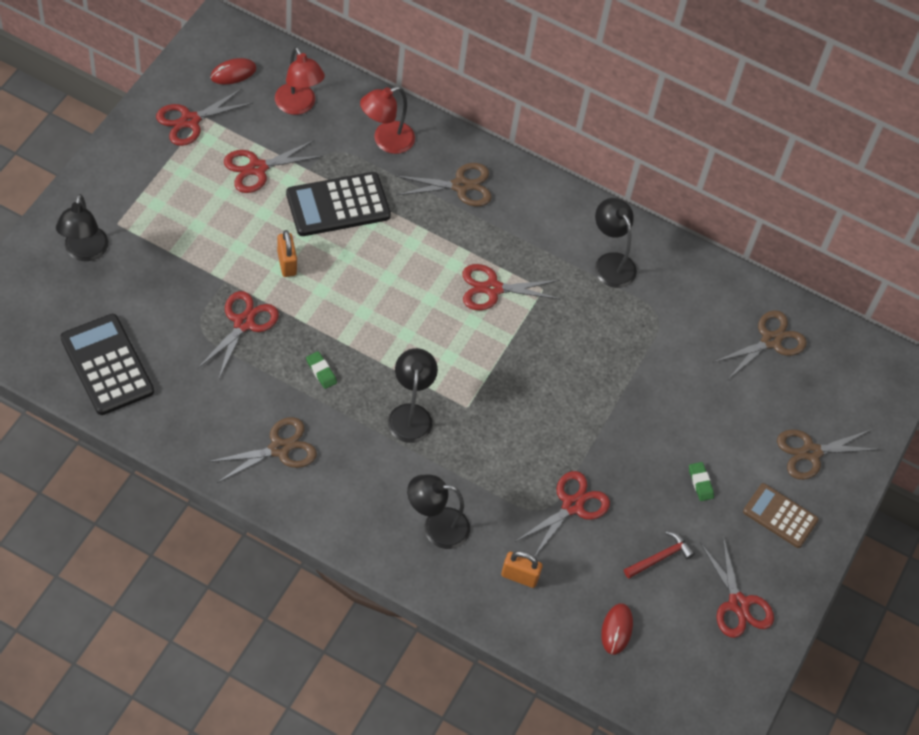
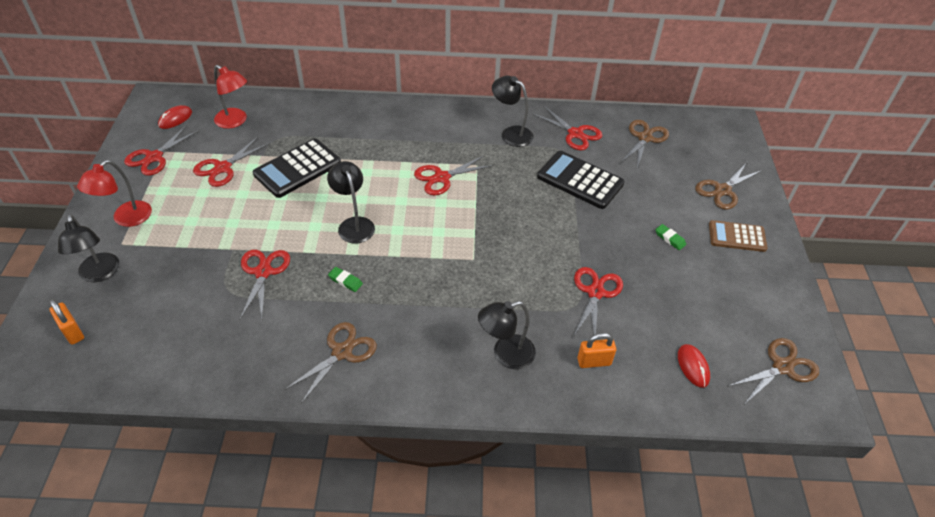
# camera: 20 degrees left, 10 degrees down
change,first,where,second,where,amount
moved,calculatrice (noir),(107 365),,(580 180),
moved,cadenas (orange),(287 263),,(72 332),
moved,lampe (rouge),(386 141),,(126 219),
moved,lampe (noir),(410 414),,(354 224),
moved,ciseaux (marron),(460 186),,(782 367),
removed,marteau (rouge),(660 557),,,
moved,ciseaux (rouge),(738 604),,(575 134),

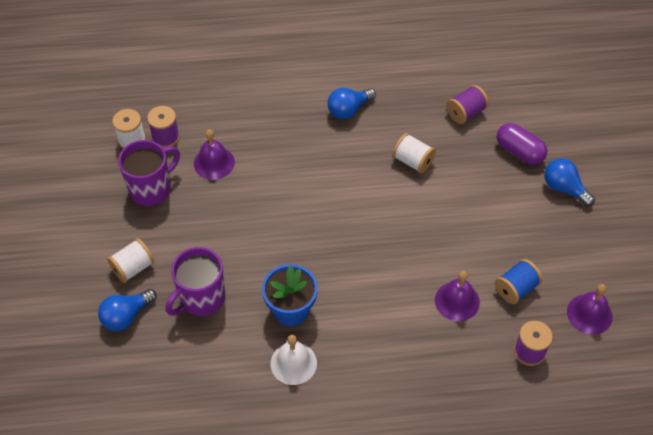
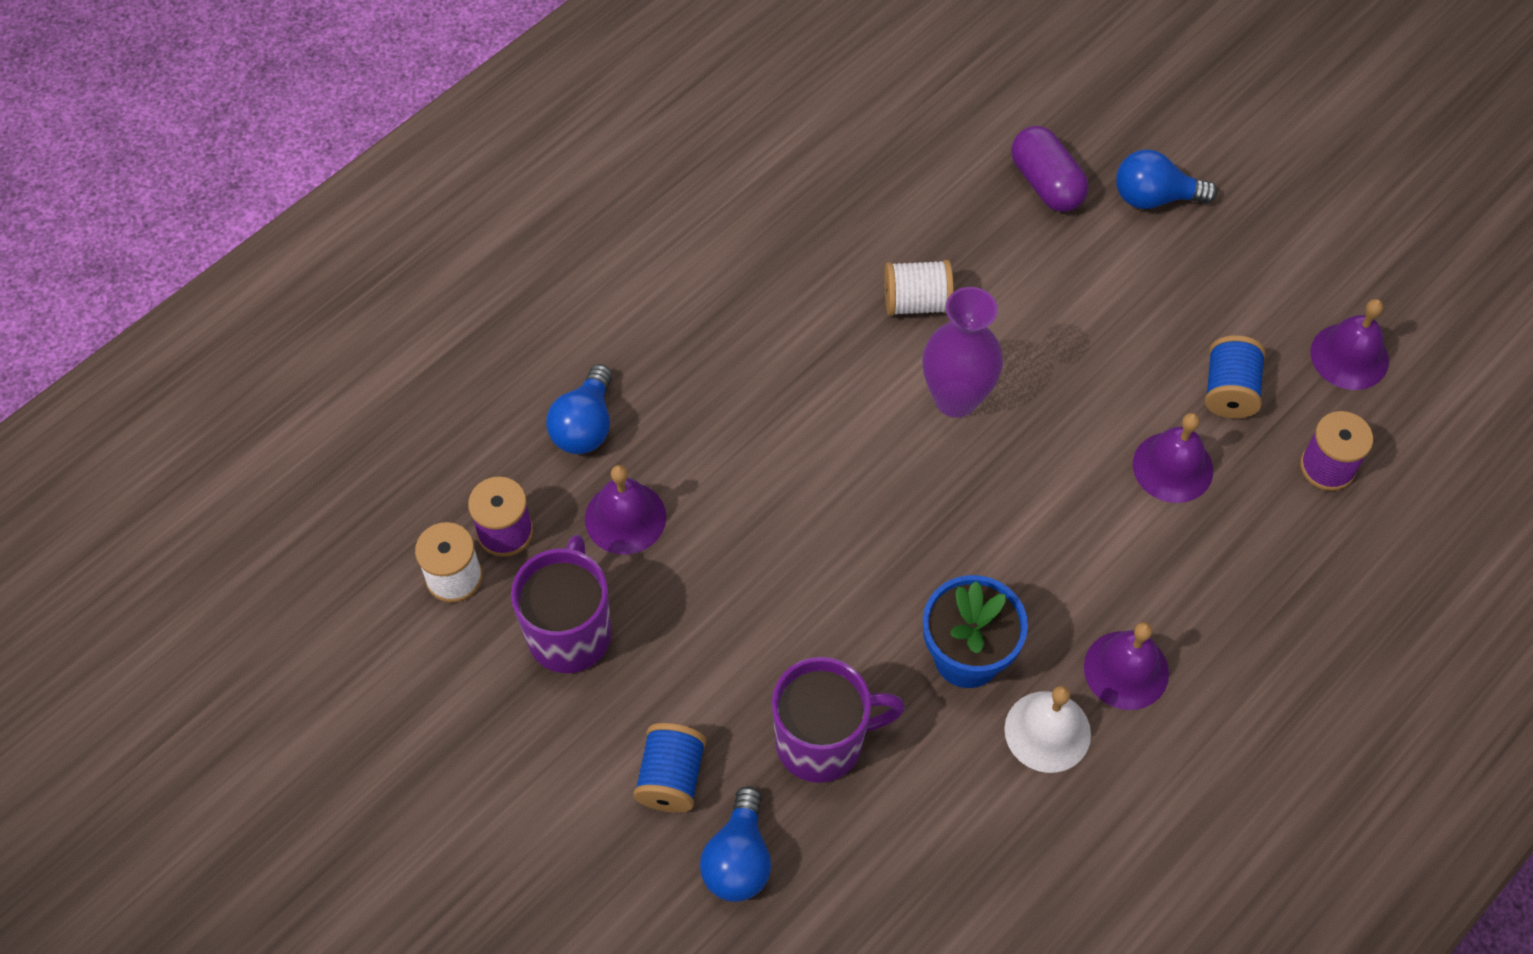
# camera: 40 degrees left, 5 degrees up
change,first,where,second,where,amount
recoloured,bobine (blanc),(133 268),bobine (bleu),(671 778),
turned,tasse (violet),(201 298),,(822 742),105 degrees counterclockwise
moved,ampoule (bleu),(348 110),,(585 426),
removed,bobine (violet),(466 113),,,
turned,gélule (violet),(519 151),,(1046 183),60 degrees clockwise
added,,,vase (violet),(955 399),
added,,,cloche (violet),(1126 670),

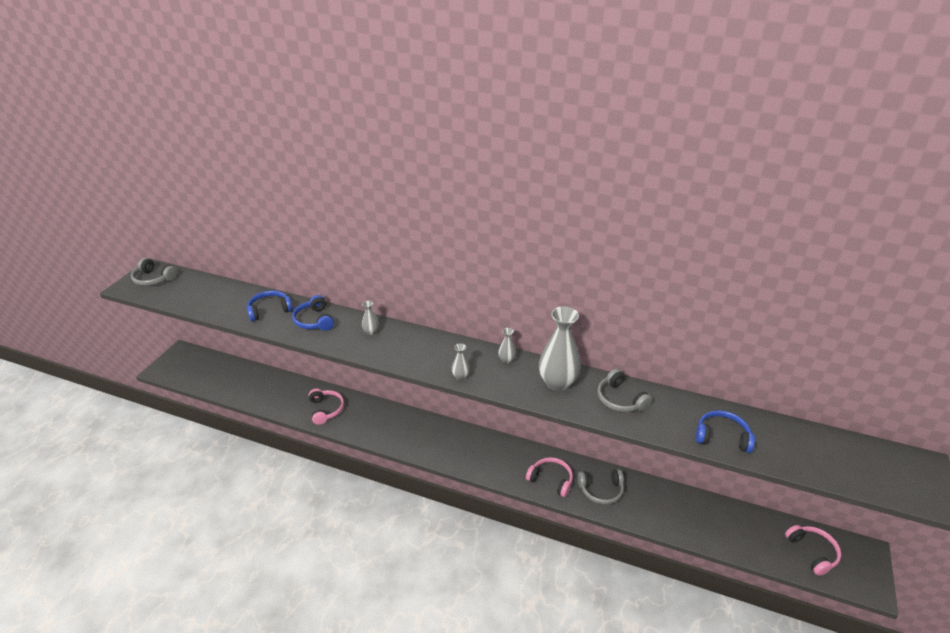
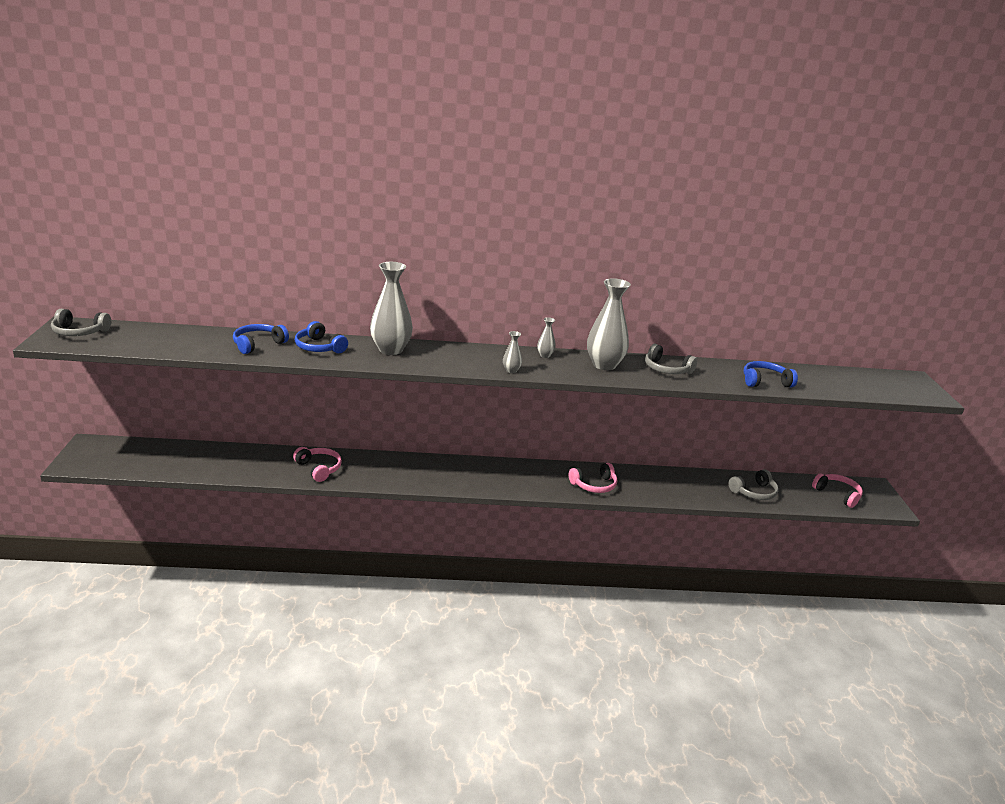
# camera: 25 degrees left, 10 degrees down
change,first,where,second,where,amount
resized,vase (gris),(371 332),,(390 350),x2.21
turned,casque audio (rose),(551 480),,(594 485),150 degrees clockwise
moved,casque audio (gris),(601 490),,(754 492),

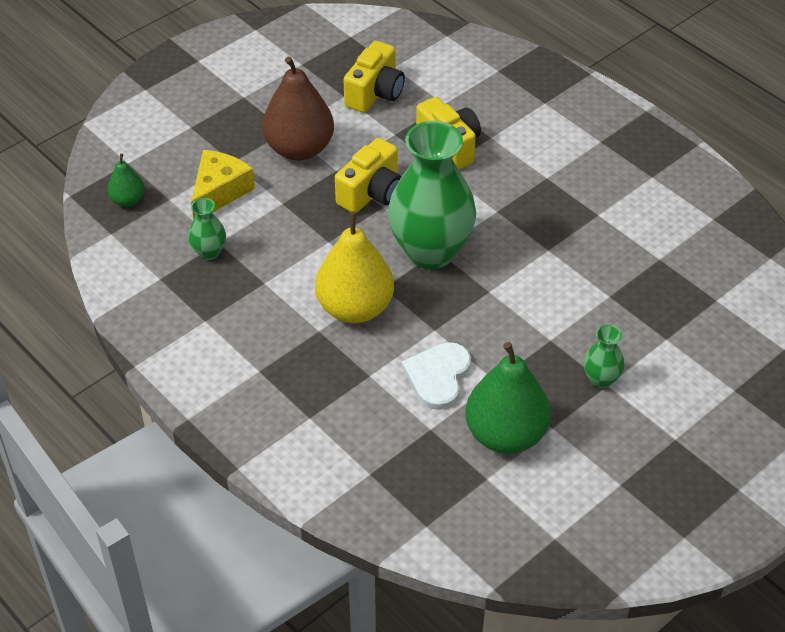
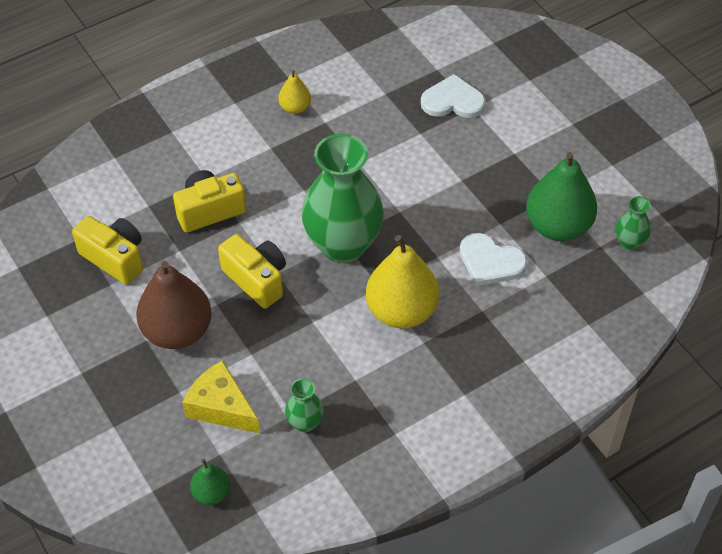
# camera: 80 degrees left, 5 degrees up
change,first,where,second,where,amount
moved,vase (vert),(601 379),,(629 242),
added,,,poire (jaune),(295 108),
added,,,cœur (blanc),(453 101),

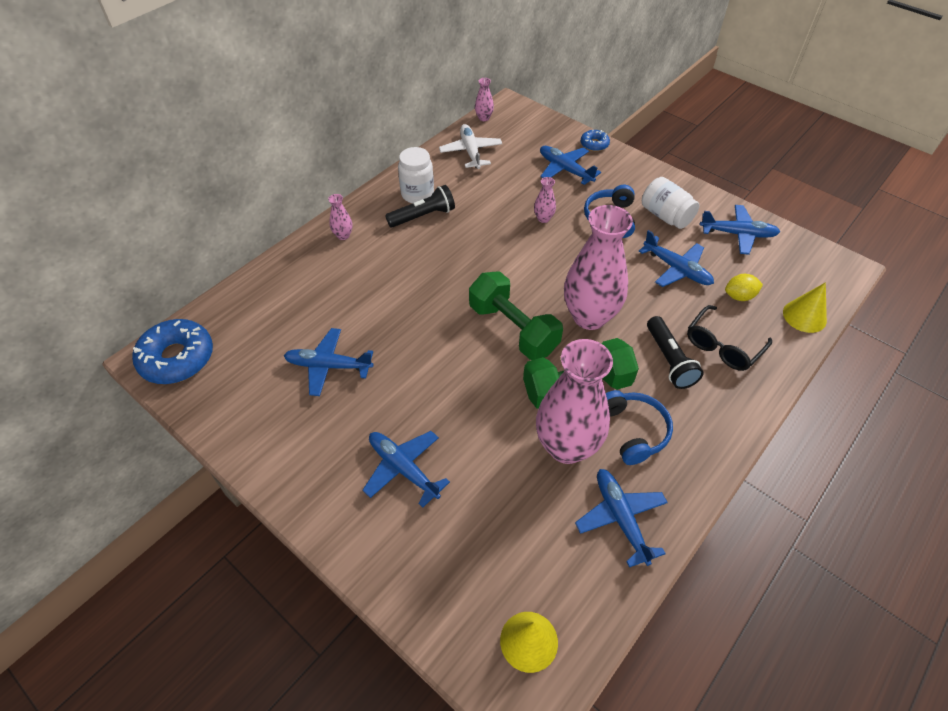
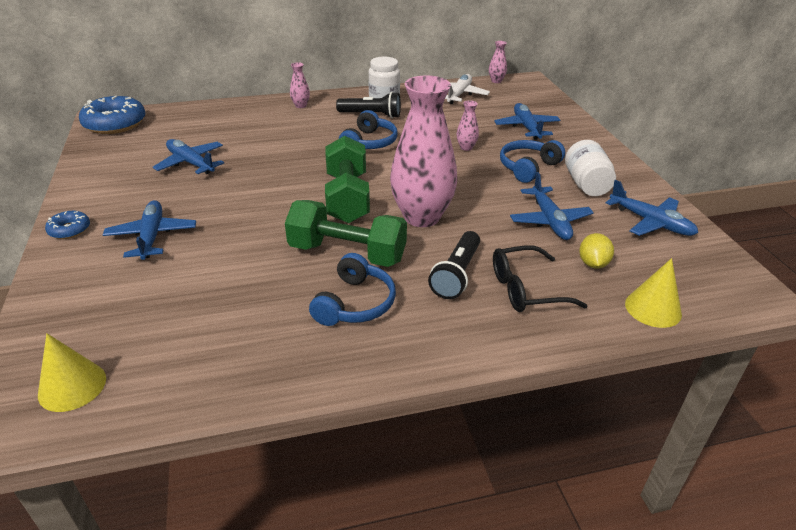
# camera: 35 degrees right, 15 degrees down
change,first,where,second,where,amount
removed,vase (rose),(566 446),,,
removed,avion (bleu),(620 518),,,
moved,beignet (bleu),(594 144),,(69 230),
turned,citron (jaune),(739 296),,(593 263),75 degrees clockwise
added,,,casque audio (bleu),(369 142),

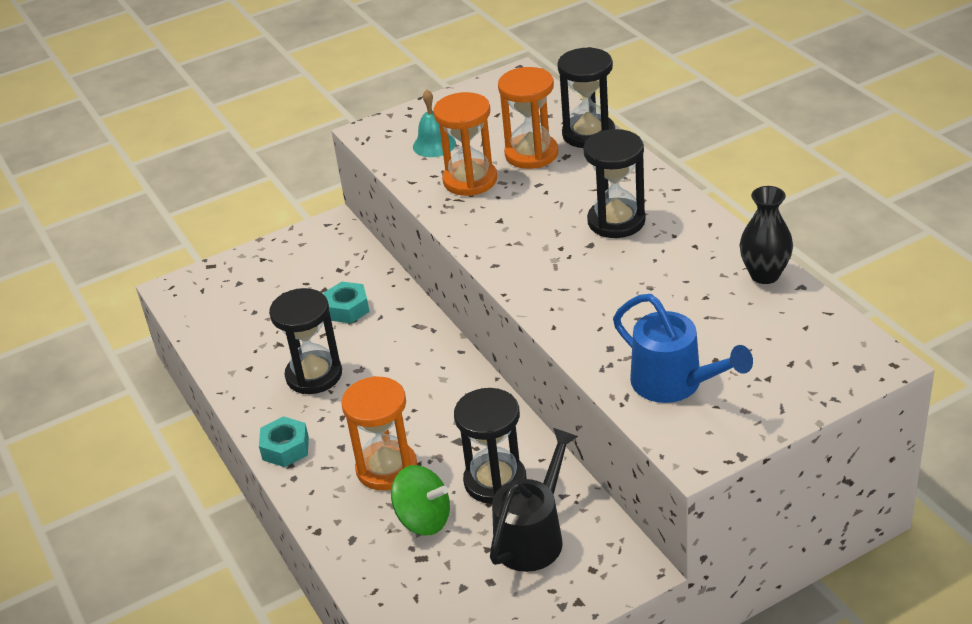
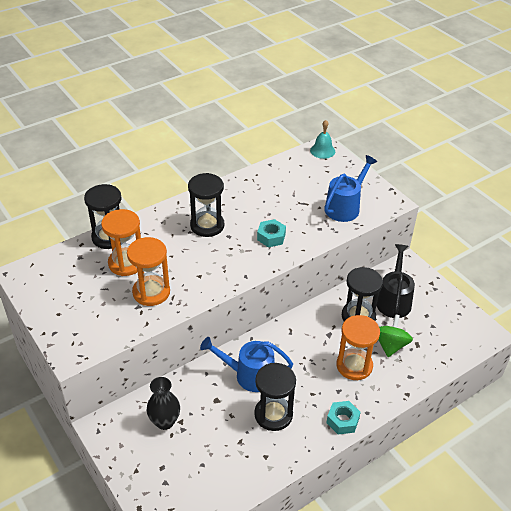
# camera: 100 degrees left, 5 degrees up
change,first,where,second,where,amount
moved,écrou (turquoise),(347 309),,(271 237),
moved,cloche (turquoise),(434 145),,(322 150),
turned,arrosoir (noir),(533 535),,(394 300),75 degrees clockwise
moved,vase (noir),(764 275),,(165 422),
added,,,arrosoir (bleu),(249 375),

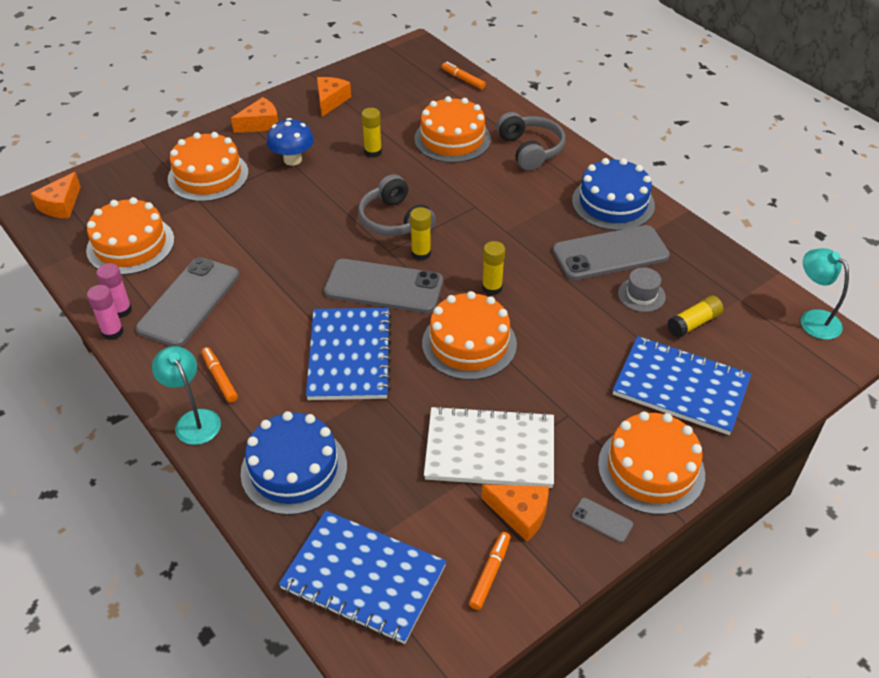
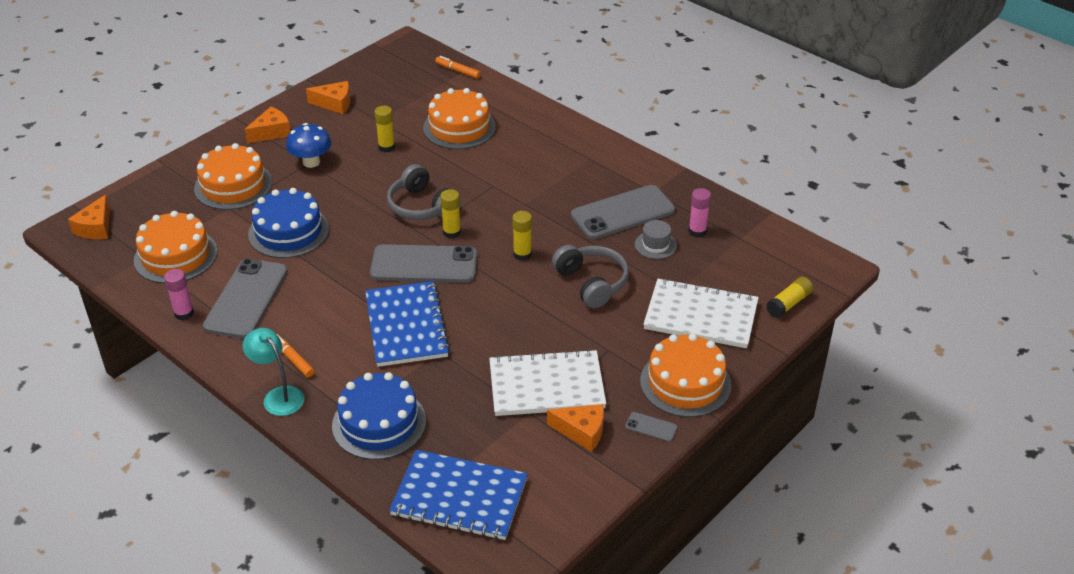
# camera: 10 degrees left, 5 degrees down
change,first,where,second,where,amount
moved,bâton de colle (rose),(112 332),,(697 231),
turned,fromage (orange),(331 101),,(334 104),90 degrees clockwise
removed,gâteau (orange),(469 343),,,
removed,feutre (orange),(490 573),,,
moved,casque audio (gris),(530 150),,(591 283),
moved,gâteau (bleu),(613 203),,(288 231),
recoloured,carnet (bleu),(681 387),carnet (blanc),(701 316),
moved,bâton de colle (jaune),(693 323),,(788 304),
removed,lampe (turquoise),(813 319),,,

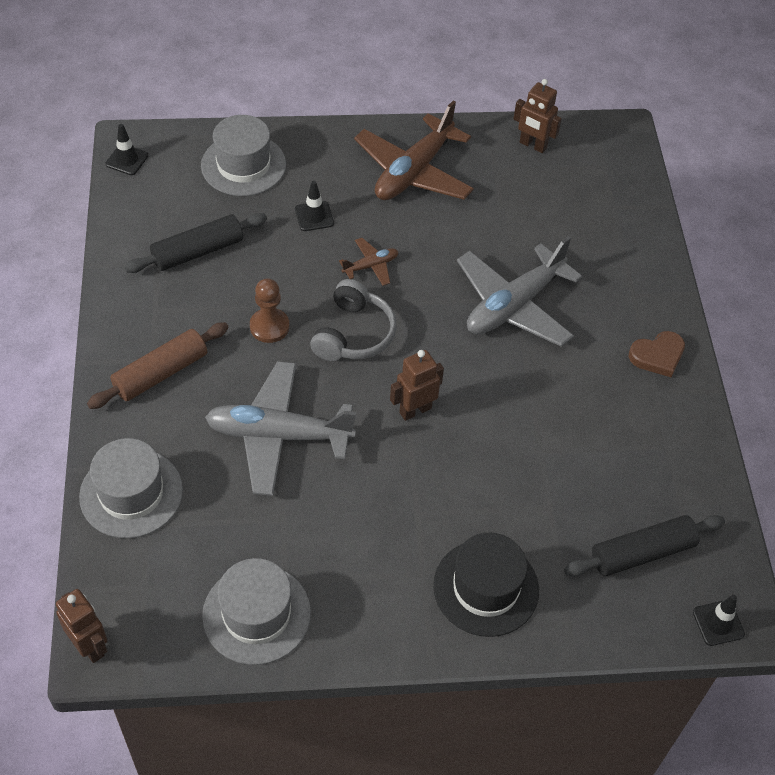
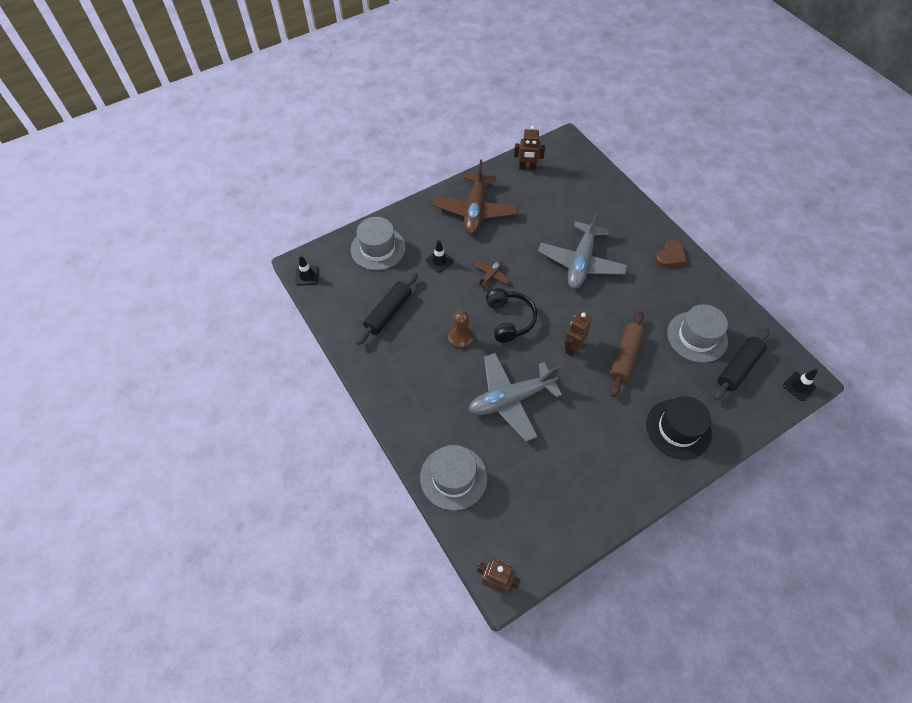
# camera: 25 degrees left, 5 degrees up
change,first,where,second,where,amount
moved,rouleau à pâtisserie (marron),(161 373),,(625 357),
moved,chapeau (gris),(256 614),,(697 337),
recoloured,casque audio (gris),(353 334),casque audio (noir),(509 319),

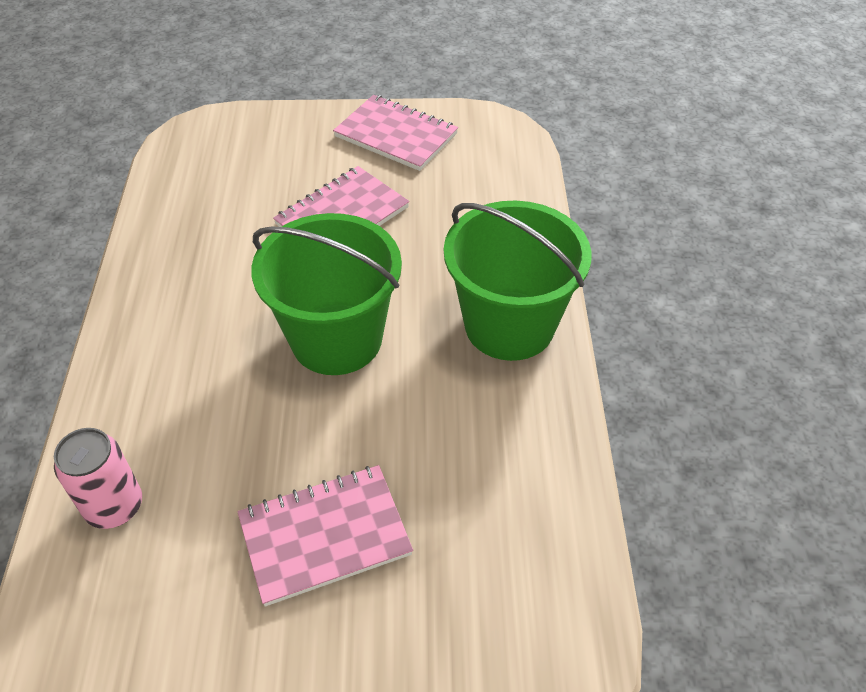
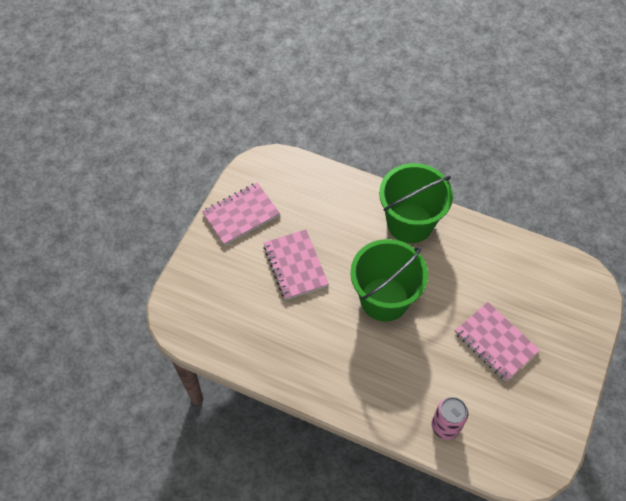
# camera: 65 degrees left, 10 degrees up
change,first,where,second,where,amount
turned,carnet (rose),(325 536),,(495 342),45 degrees counterclockwise

